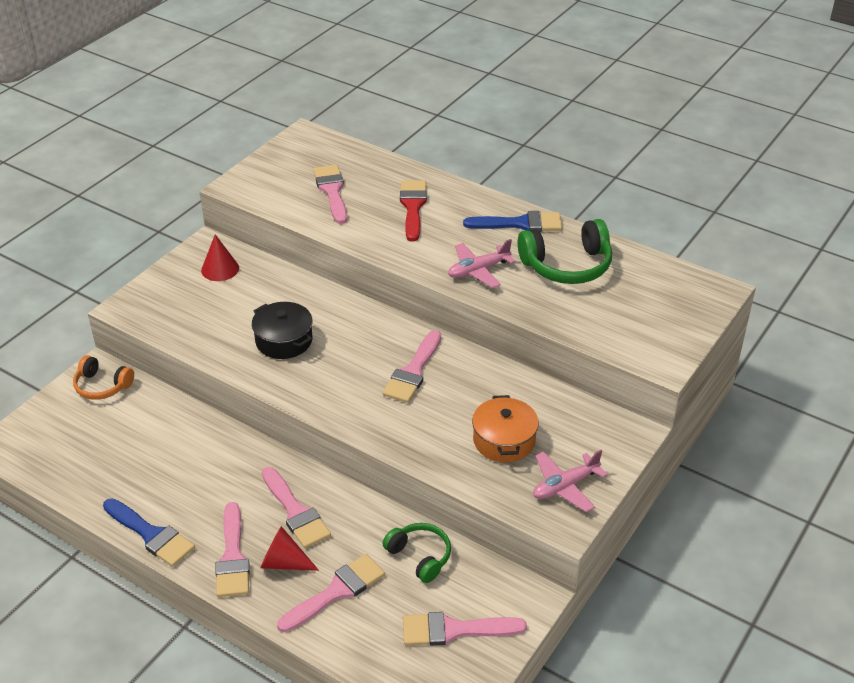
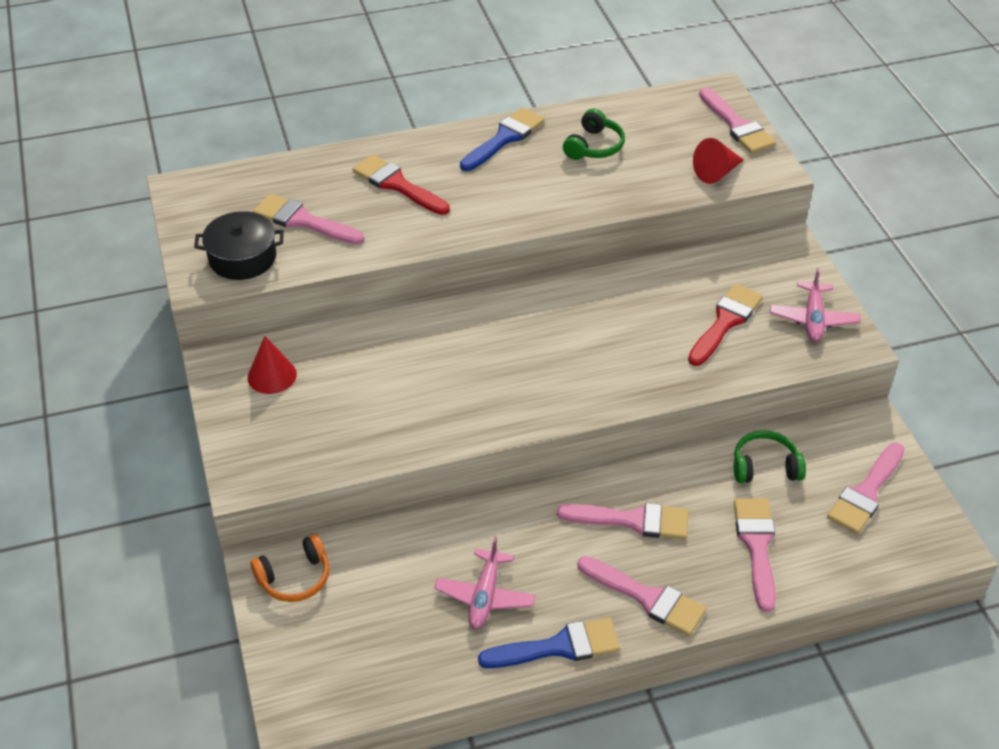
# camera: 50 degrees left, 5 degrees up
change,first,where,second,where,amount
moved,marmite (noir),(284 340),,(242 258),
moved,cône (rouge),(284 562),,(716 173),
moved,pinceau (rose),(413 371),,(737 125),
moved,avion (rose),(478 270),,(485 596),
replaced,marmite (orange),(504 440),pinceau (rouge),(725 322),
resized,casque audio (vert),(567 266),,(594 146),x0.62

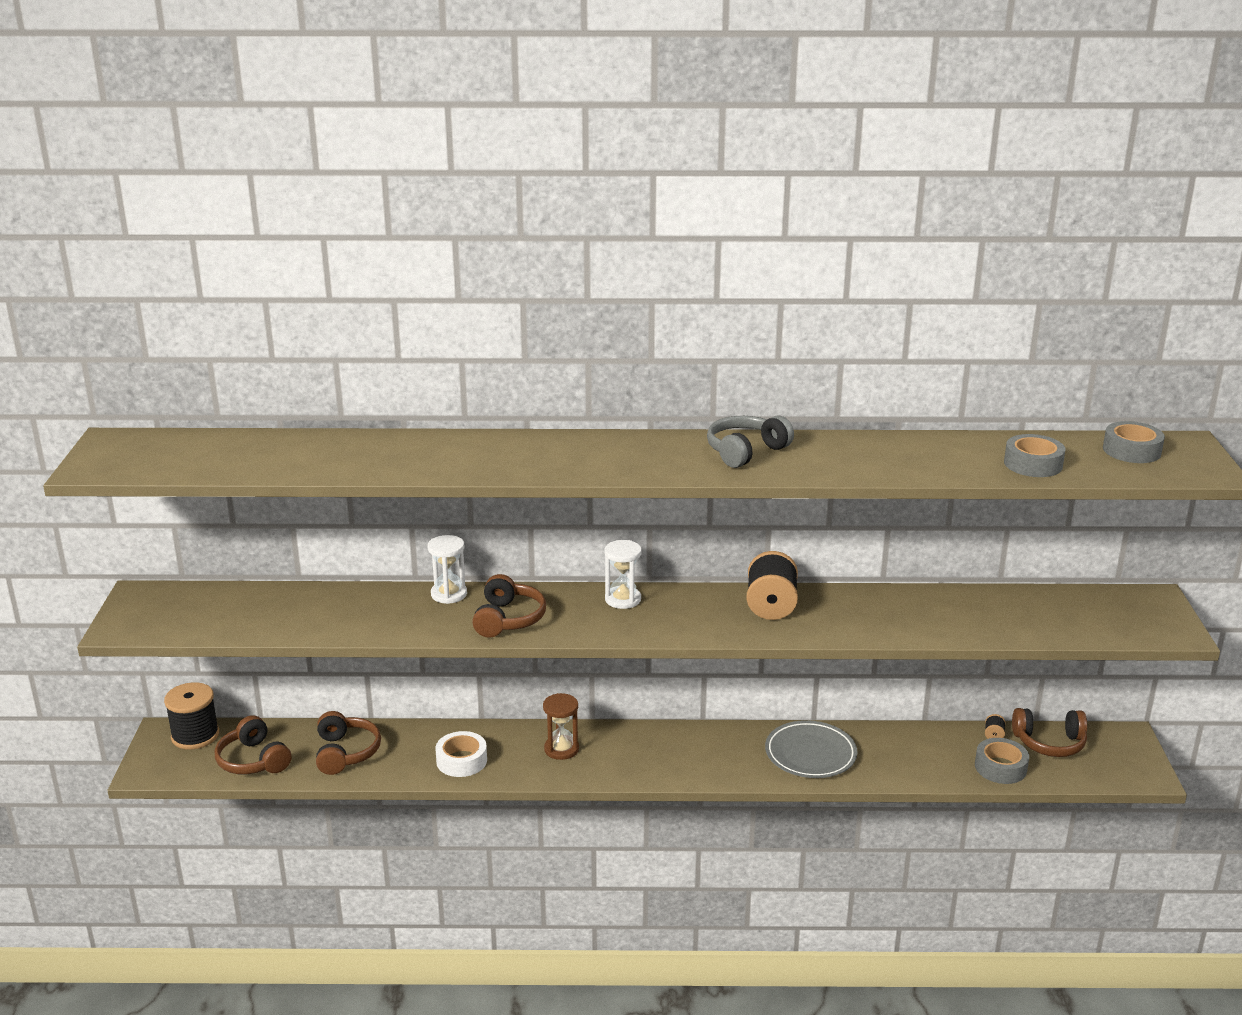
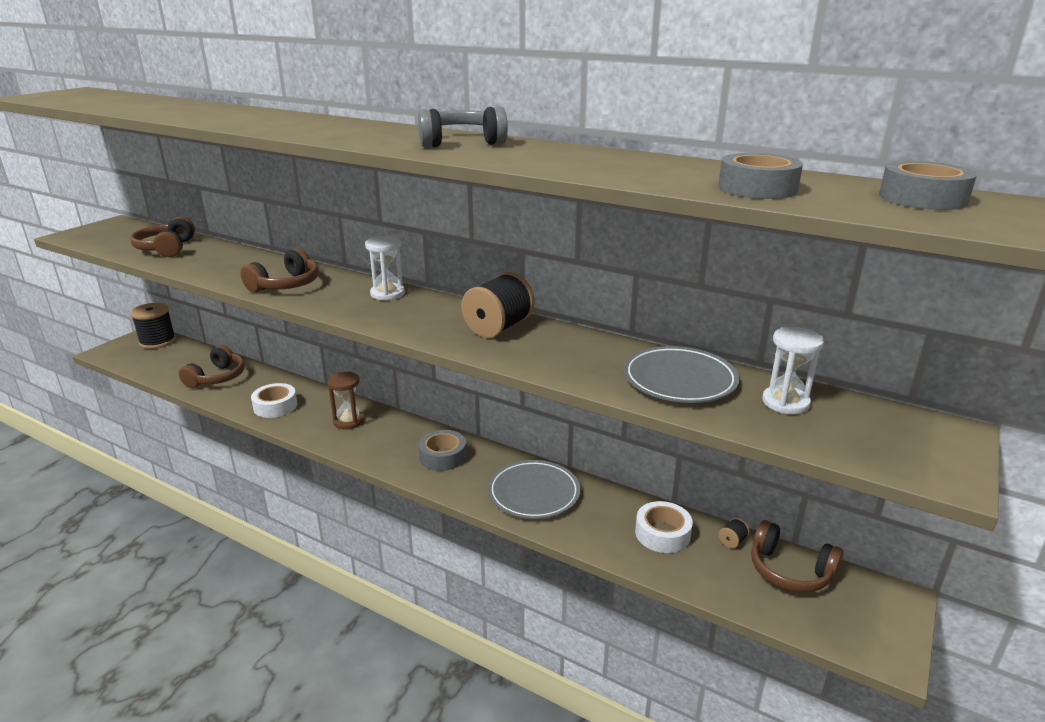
# camera: 30 degrees right, 0 degrees up
change,first,where,second,where,amount
moved,casque audio (marron),(253 760),,(166 248),
moved,sablier (blanc),(449 594),,(785 402),
moved,ruban adhésif (gris),(1000 767),,(443 456),
added,,,assiette (gris),(679 380),
added,,,ruban adhésif (blanc),(662 533),

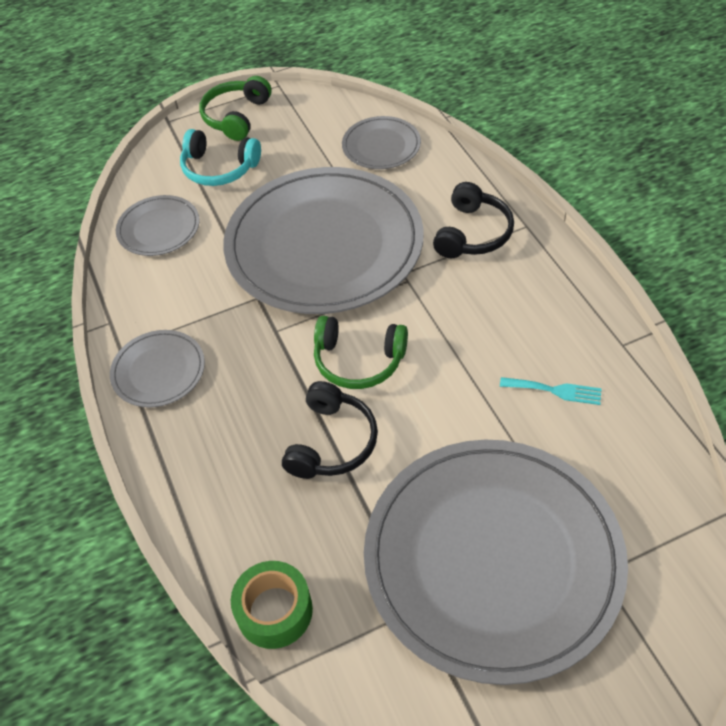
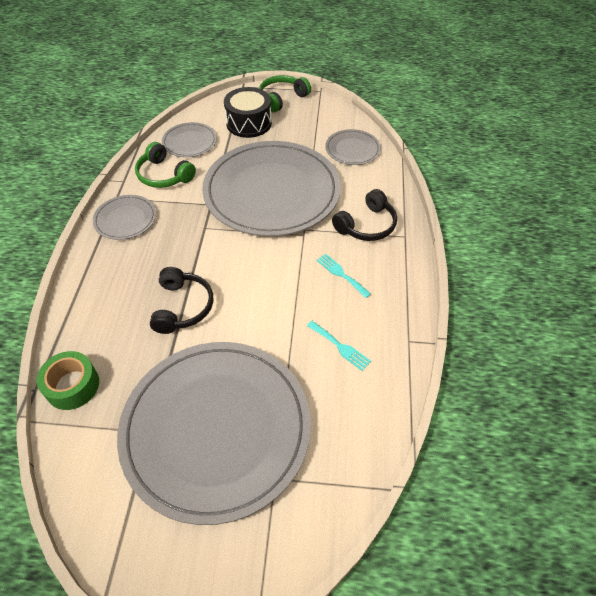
# camera: 25 degrees right, 0 degrees up
change,first,where,second,where,amount
replaced,casque audio (turquoise),(219 168),tambour (noir),(249 123),
turned,casque audio (noir),(332 442),,(182 307),45 degrees counterclockwise
moved,casque audio (vert),(358 361),,(164 175),
added,,,fourchette (turquoise),(341 274),

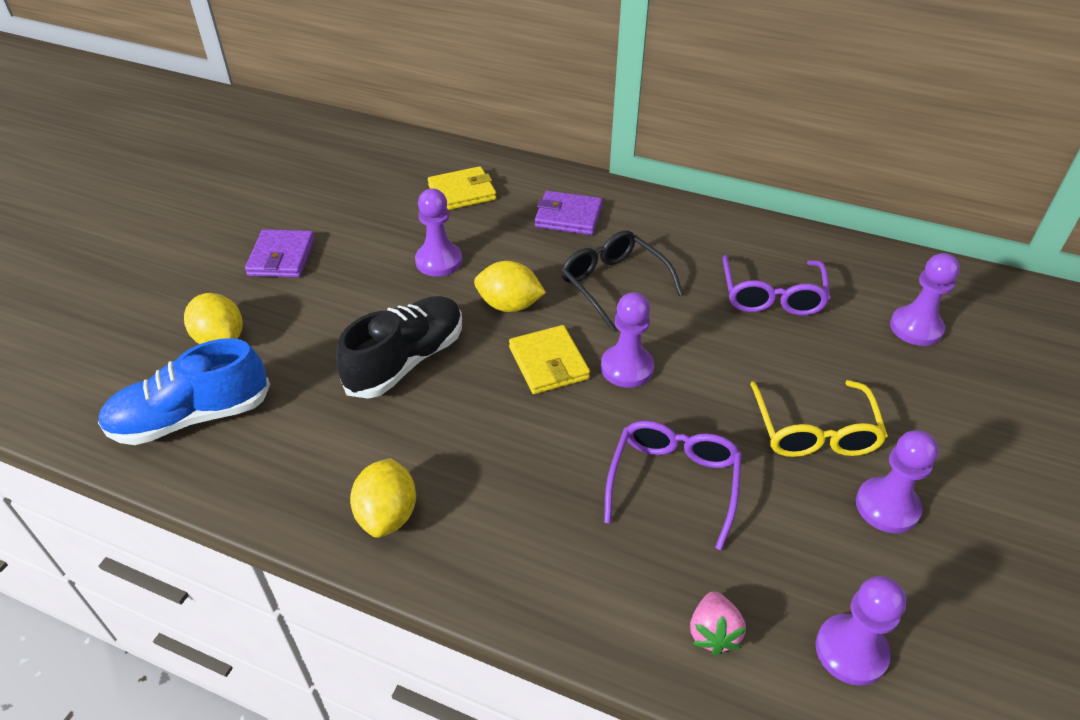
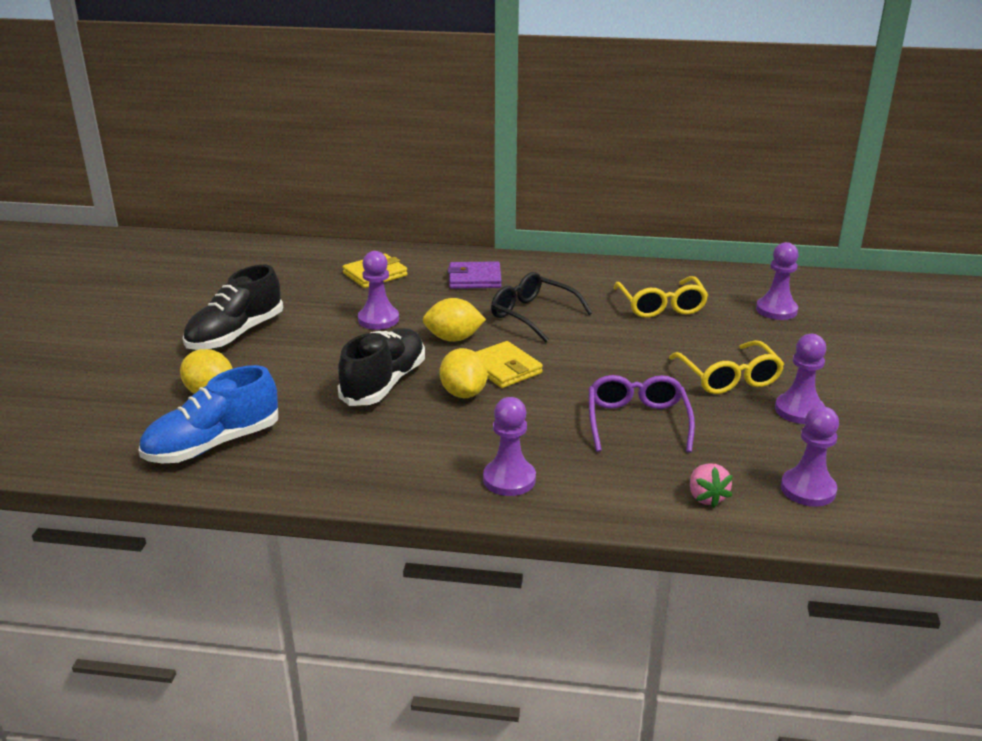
# camera: 15 degrees left, 15 degrees down
change,first,where,second,where,amount
replaced,portefeuille (violet),(282 257),chaussure (noir),(235 334),
moved,citron (jaune),(387 515),,(463 393),
moved,pion (violet),(627 368),,(509 479),
recoloured,lunettes (violet),(771 296),lunettes (jaune),(661 306),

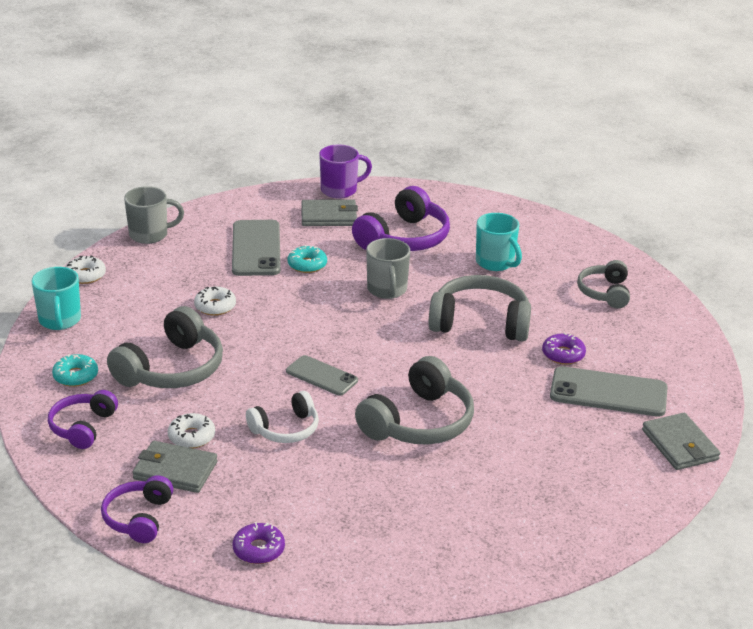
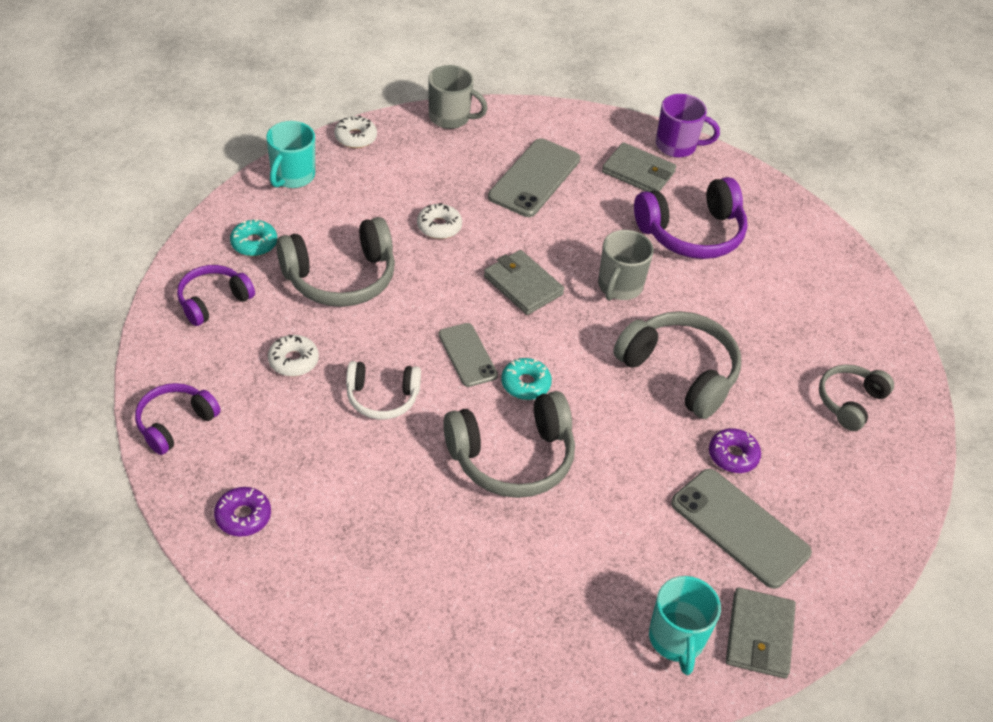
# camera: 30 degrees right, 15 degrees up
change,first,where,second,where,amount
moved,portefeuille (gris),(175 470),,(523 285),
moved,beignet (turquoise),(307 265),,(525 384),
moved,tasse (turquoise),(495 262),,(676 639),

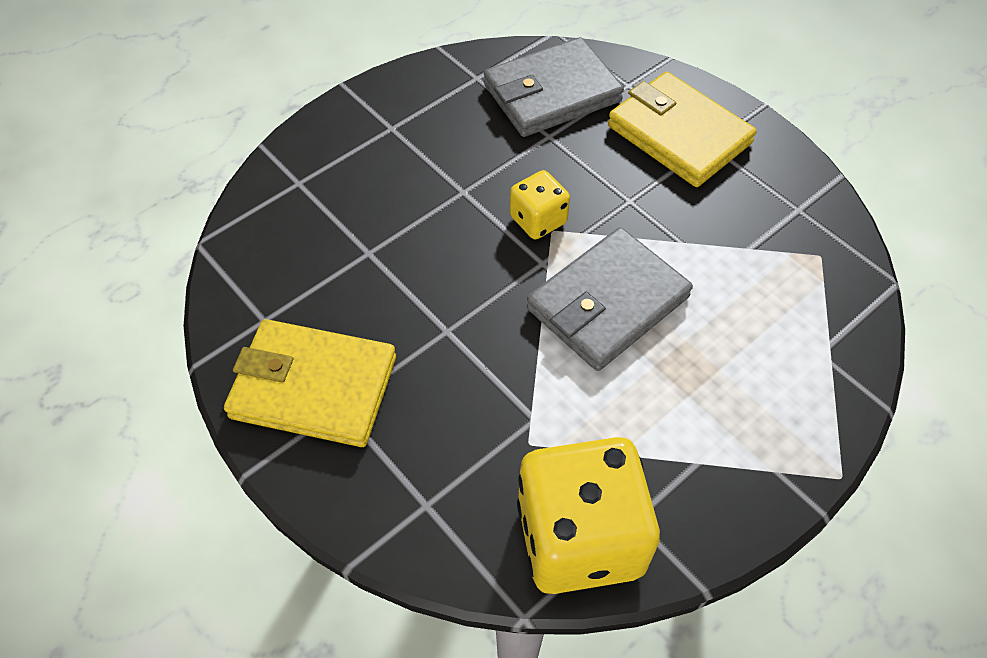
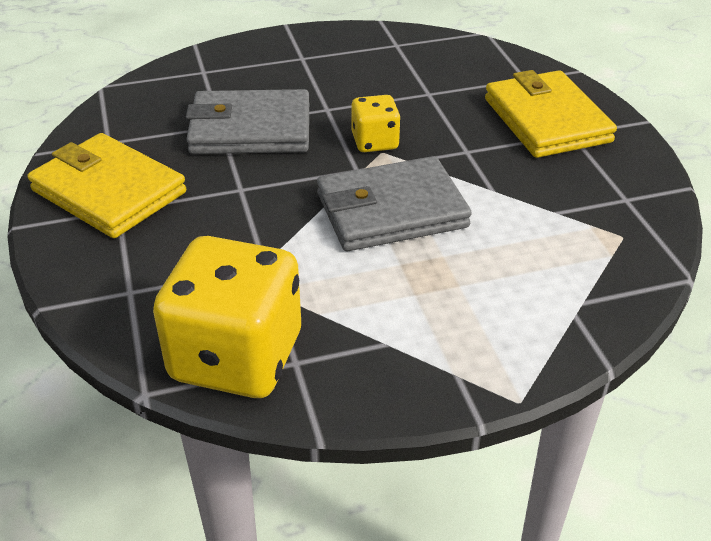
# camera: 25 degrees right, 15 degrees down
change,first,where,second,where,amount
moved,portefeuille (gris),(552 93),,(250 129),

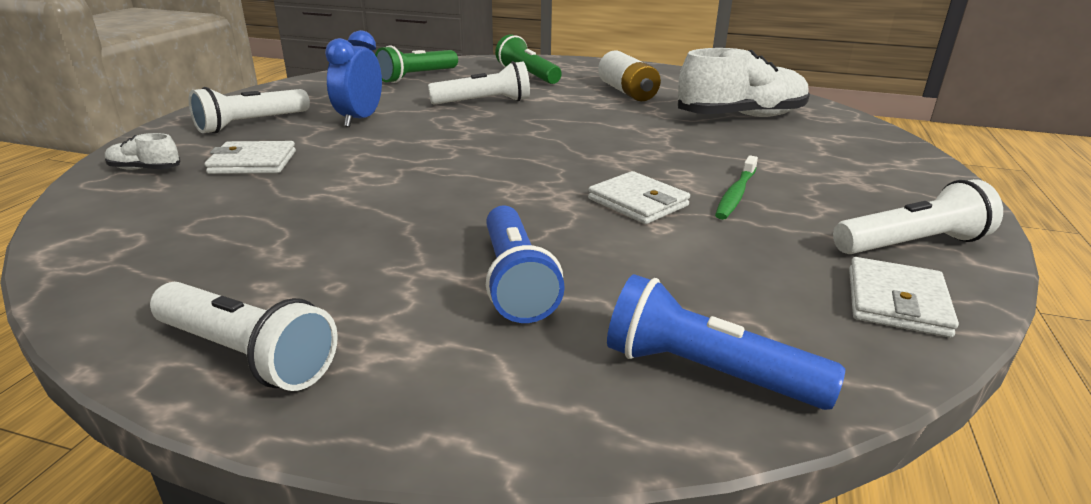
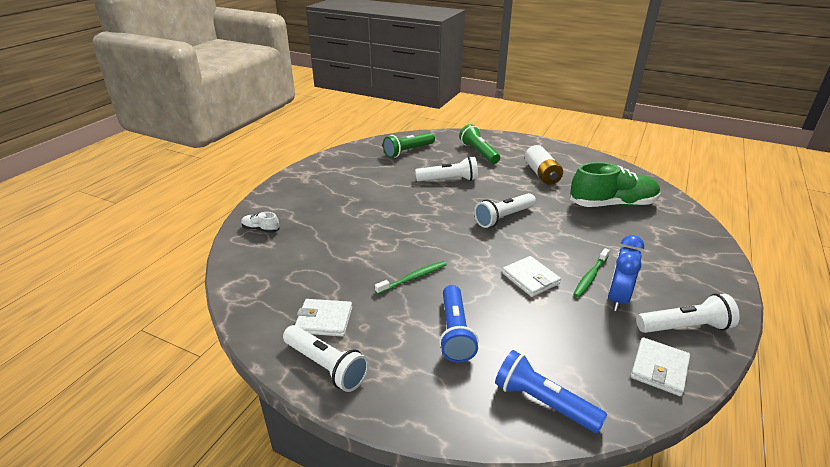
# camera: 10 degrees right, 5 degrees up
change,first,where,second,where,amount
moved,lampe de poche (blanc),(251 124),,(504 217),
moved,portefeuille (blanc),(253 162),,(324 320),
moved,réveil (bleu),(360 120),,(617 299),
recoloured,chaussure (blanc),(741 117),chaussure (vert),(612 204),
added,,,brosse à dents (vert),(413 278),

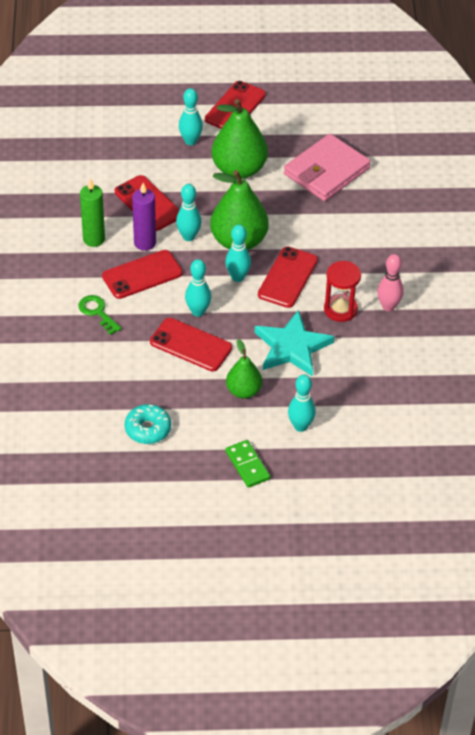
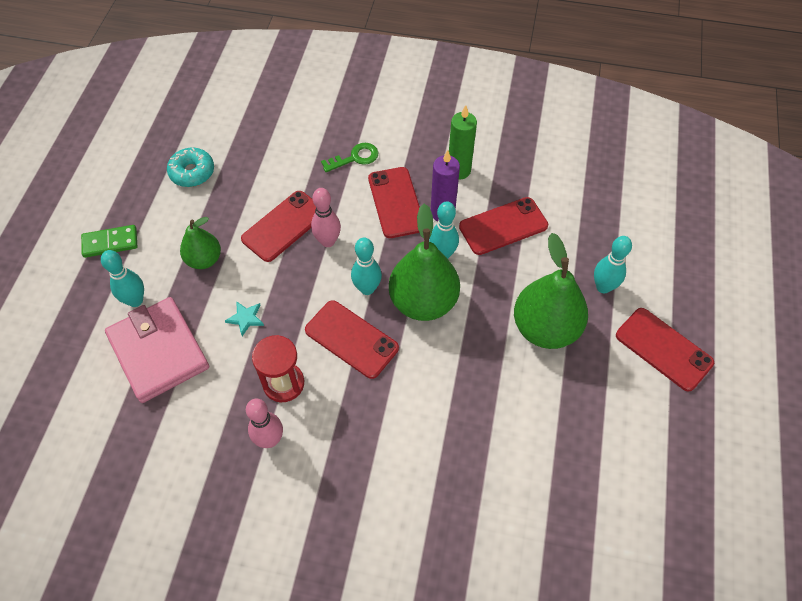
# camera: 105 degrees right, 10 degrees up
change,first,where,second,where,amount
recoloured,quille (turquoise),(198 312),quille (rose),(328 241),
resized,étoile (turquoise),(292 347),,(246 318),x0.42
moved,portefeuille (rose),(326 171),,(159 351),

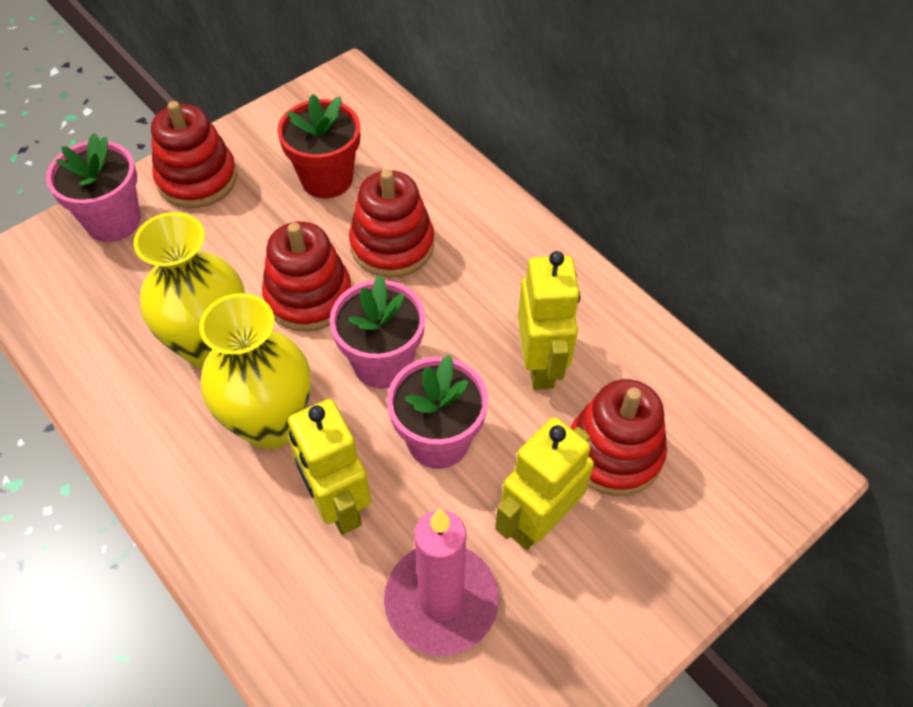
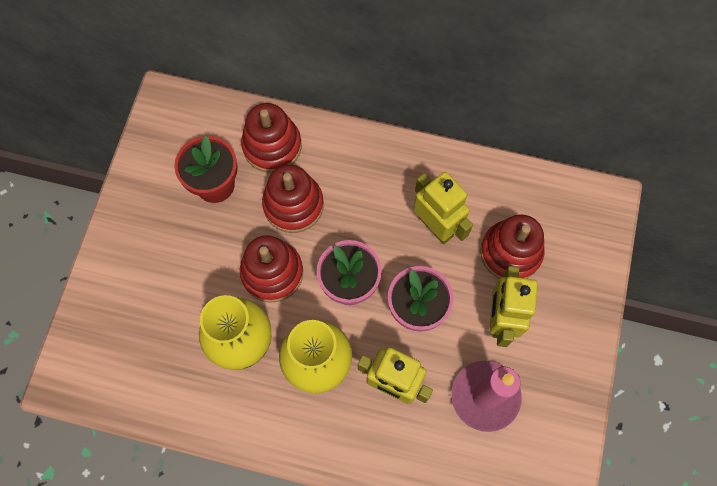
# camera: 35 degrees left, 15 degrees up
change,first,where,second,where,amount
removed,pot de fleurs (rose),(113 221),,,
moved,jouet à empiler (rouge),(197 179),,(272 146),

